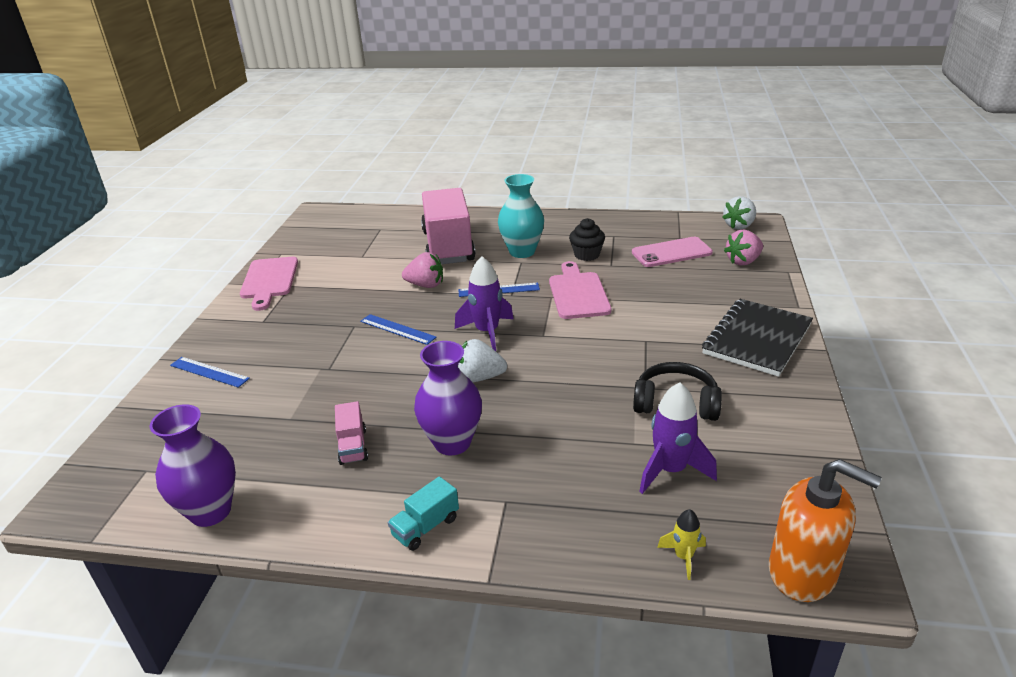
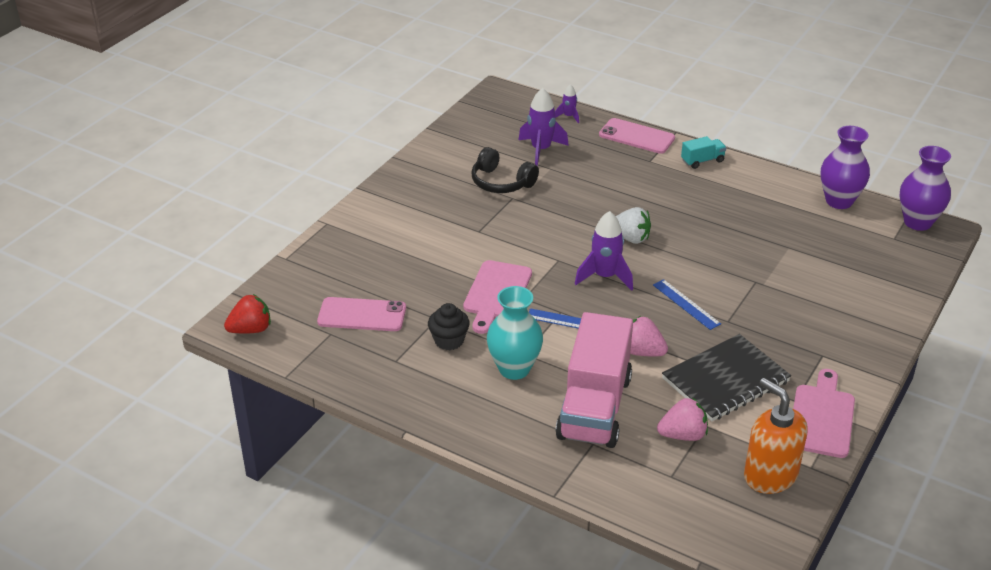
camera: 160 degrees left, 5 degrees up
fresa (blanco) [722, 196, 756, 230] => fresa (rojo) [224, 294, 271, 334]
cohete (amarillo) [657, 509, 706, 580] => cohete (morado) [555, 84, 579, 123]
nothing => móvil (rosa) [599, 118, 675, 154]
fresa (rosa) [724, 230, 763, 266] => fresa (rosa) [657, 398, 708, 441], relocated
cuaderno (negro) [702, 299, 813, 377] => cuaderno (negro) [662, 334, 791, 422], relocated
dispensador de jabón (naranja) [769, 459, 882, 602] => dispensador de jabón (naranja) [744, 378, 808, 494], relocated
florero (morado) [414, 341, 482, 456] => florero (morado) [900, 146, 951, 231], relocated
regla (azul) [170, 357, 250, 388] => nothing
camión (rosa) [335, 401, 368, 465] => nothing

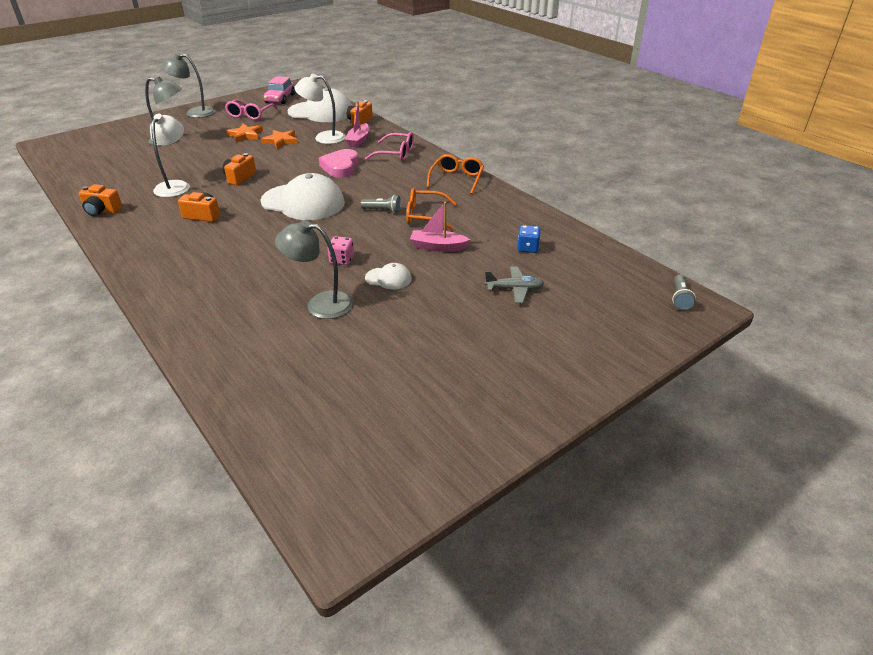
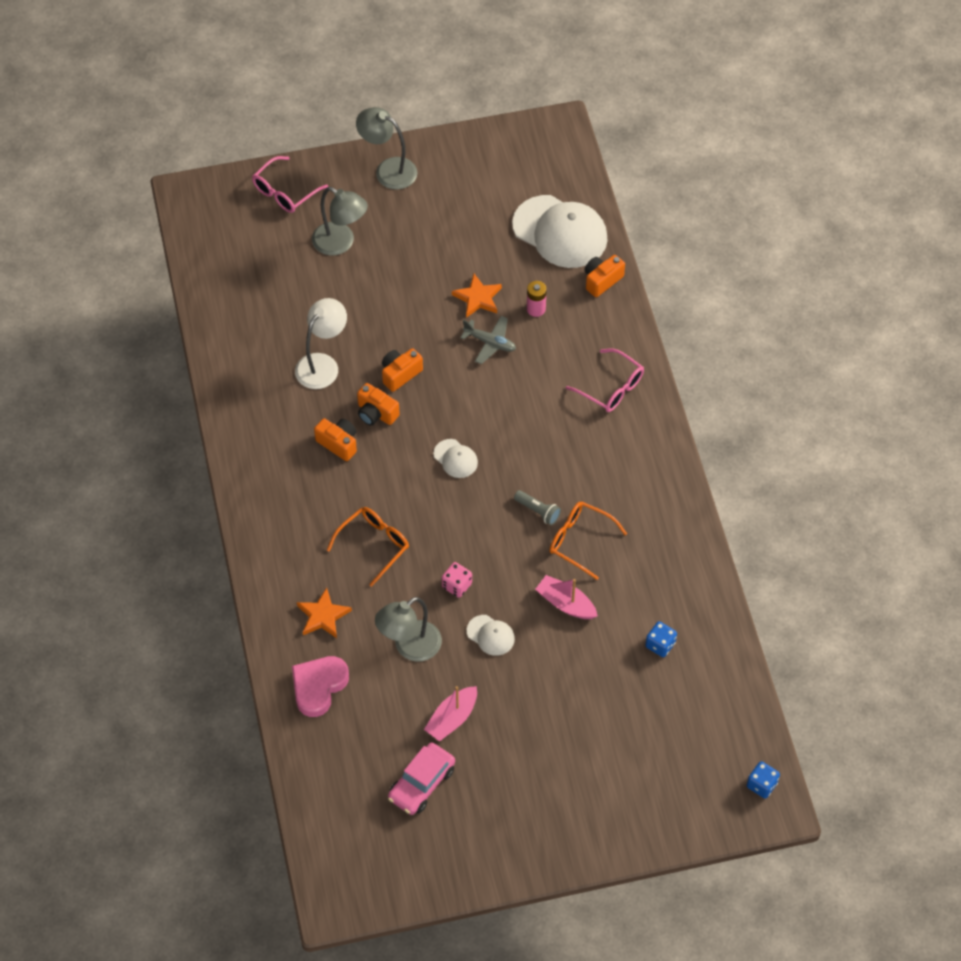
camera: 25 degrees right, 20 degrees up
gafas (rosa) [225, 99, 278, 120] => gafas (rosa) [252, 156, 328, 213], relocated
corazón (rosa) [319, 149, 359, 178] => corazón (rosa) [292, 656, 349, 717], relocated
estrella (naranja) [226, 124, 263, 142] => estrella (naranja) [297, 588, 352, 638], relocated
gafas (naranja) [427, 154, 484, 194] => gafas (naranja) [327, 507, 409, 587], relocated
cámara (naranja) [79, 184, 123, 216] => cámara (naranja) [357, 383, 400, 426], relocated
lámpara (gris) [275, 220, 353, 319] => lámpara (gris) [375, 597, 442, 662], 75 degrees counterclockwise
coche (rosa) [263, 76, 295, 104] => coche (rosa) [388, 742, 455, 815], relocated
barco (rosa) [345, 101, 370, 148] => barco (rosa) [424, 686, 477, 742], relocated
gorra (blanco) [260, 173, 345, 220] => gorra (blanco) [433, 439, 478, 478], x0.46
avión (gris) [485, 266, 544, 303] => avión (gris) [460, 316, 516, 364], relocated
lámpara (blanco) [294, 73, 346, 144] => pila (rosa) [527, 281, 547, 317]
lámpara de mano (gris) [672, 275, 696, 310] => dado (azul) [747, 761, 780, 799]

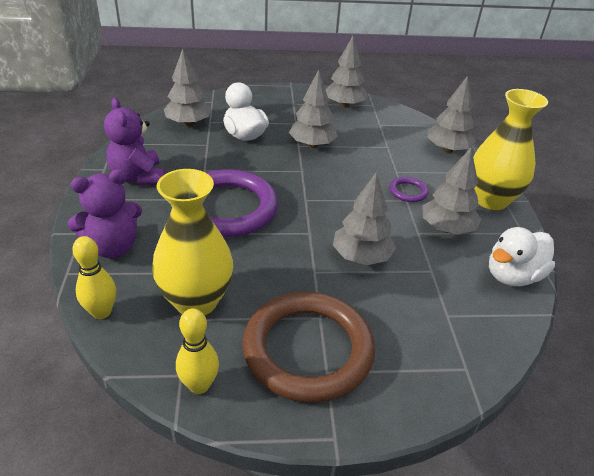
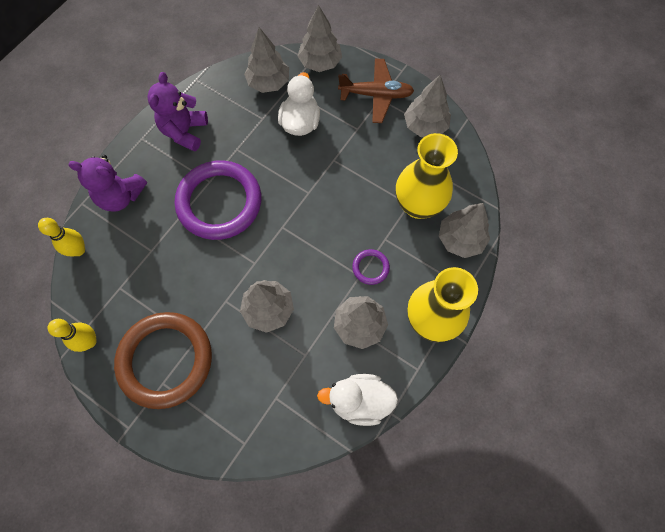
camera: 40 degrees right, 30 degrees up
árbol (gris) [289, 69, 338, 148] => árbol (gris) [297, 5, 342, 72], relocated
nothing => avión (marrón) [338, 58, 414, 123]
florero (amarillo) [152, 169, 233, 316] => florero (amarillo) [396, 133, 458, 219], relocated

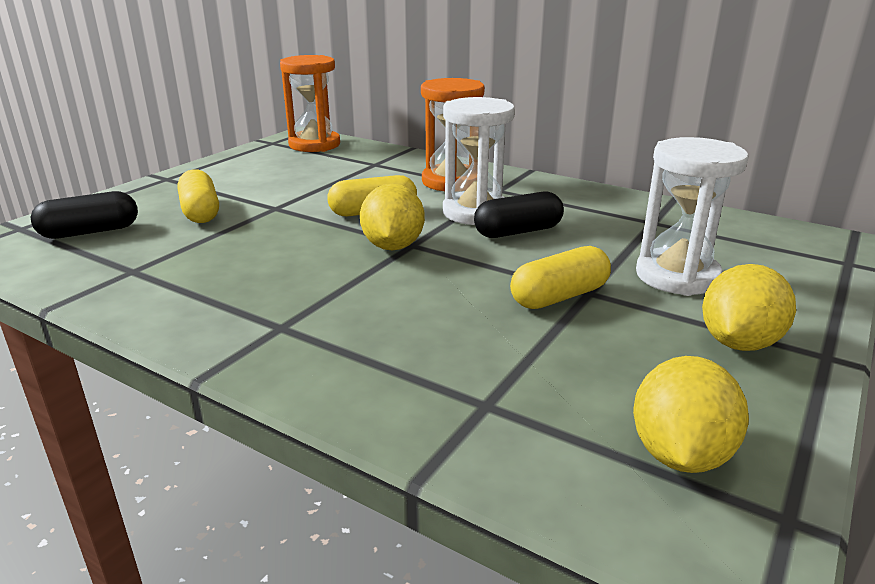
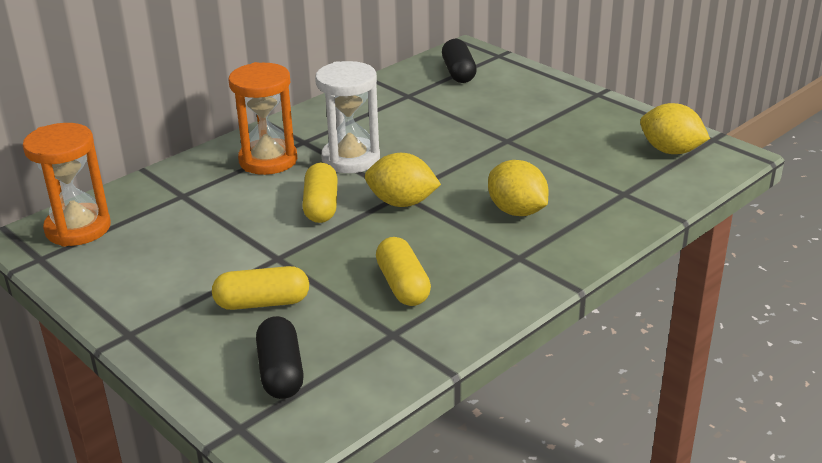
camera: 75 degrees left, 5 degrees up
cápsula (amarillo) [510, 246, 611, 309] => cápsula (amarillo) [376, 237, 431, 306], relocated
cápsula (negro) [474, 192, 564, 238] => cápsula (negro) [442, 39, 477, 83], relocated
limón (amarillo) [702, 264, 796, 351] => limón (amarillo) [488, 160, 549, 216], relocated
reloj de arena (blanco) [636, 137, 749, 296] => nothing

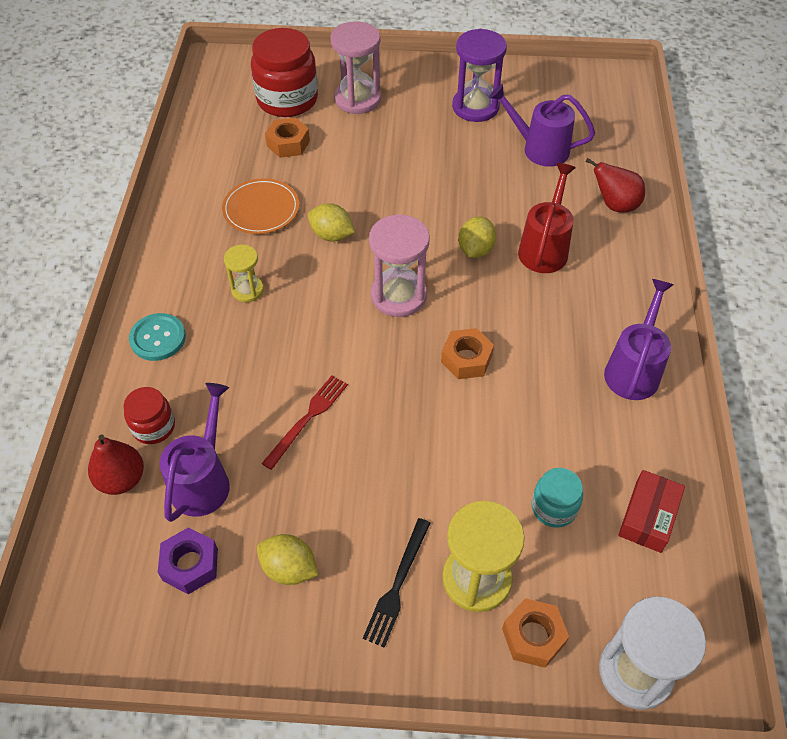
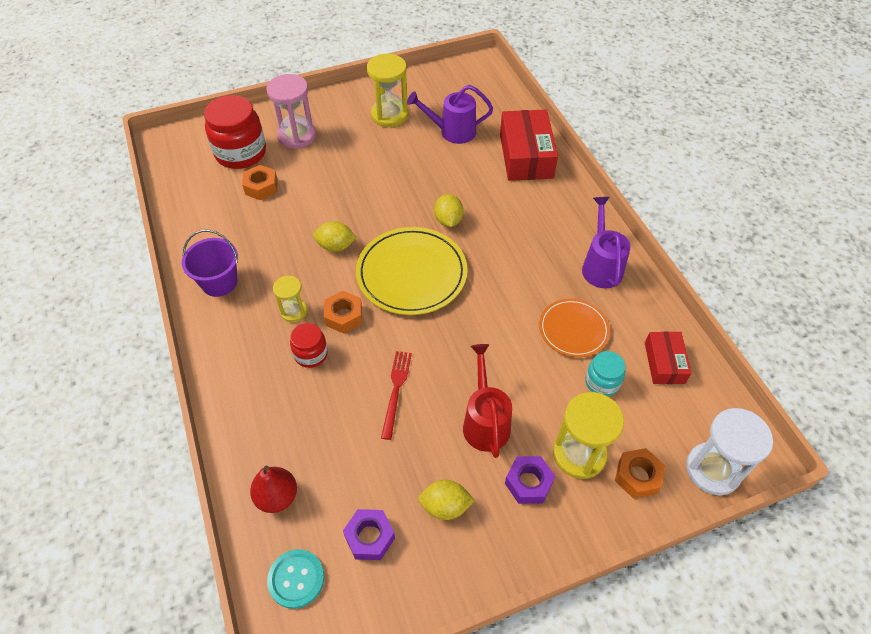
camera: 25 degrees left, 0 degrees up
nothing => balde (morado) [181, 230, 238, 297]
botón (turquesa) [129, 313, 186, 361] => botón (turquesa) [267, 549, 324, 609], relocated
tarro (rojo) [123, 387, 175, 444] => tarro (rojo) [290, 323, 328, 368], relocated
tuerca (naranja) [441, 328, 494, 379] => tuerca (naranja) [324, 291, 362, 334], relocated
reloj de arena (rosa) [369, 214, 430, 317] => plato (amarillo) [356, 227, 468, 315]
reloj de arena (morado) [452, 29, 507, 122] => reloj de arena (amarillo) [367, 54, 408, 127]
regadera (rojo) [518, 163, 576, 273] => regadera (rojo) [463, 344, 512, 458], relocated
pera (rojo) [586, 158, 645, 213] => caja (rojo) [500, 110, 558, 181]
tenedor (negro) [363, 518, 430, 648] => tuerca (morado) [505, 456, 555, 504]
plato (naranja) [222, 178, 299, 234] => plato (naranja) [539, 298, 610, 357], relocated
regadera (morado) [160, 383, 230, 522] => nothing

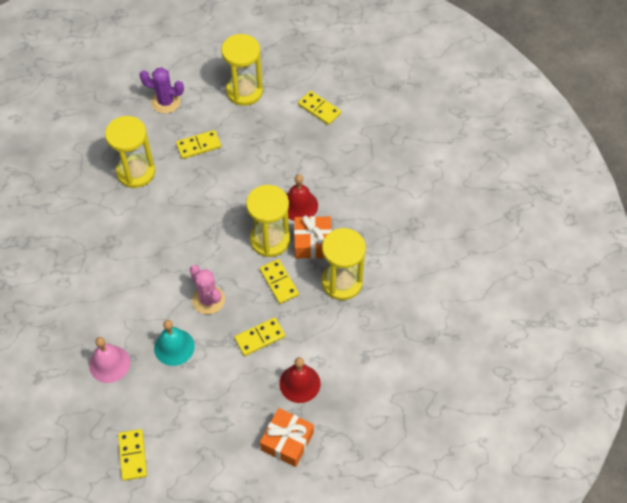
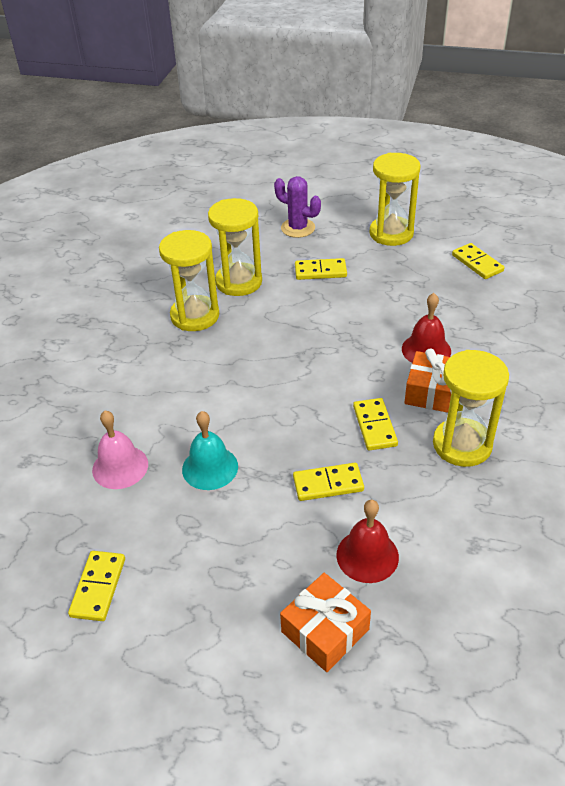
camera: 20 degrees right, 15 degrees down
reloj de arena (amarillo) [246, 185, 290, 257] => reloj de arena (amarillo) [159, 230, 219, 331], relocated
cactus (rosa) [190, 265, 225, 314] => nothing

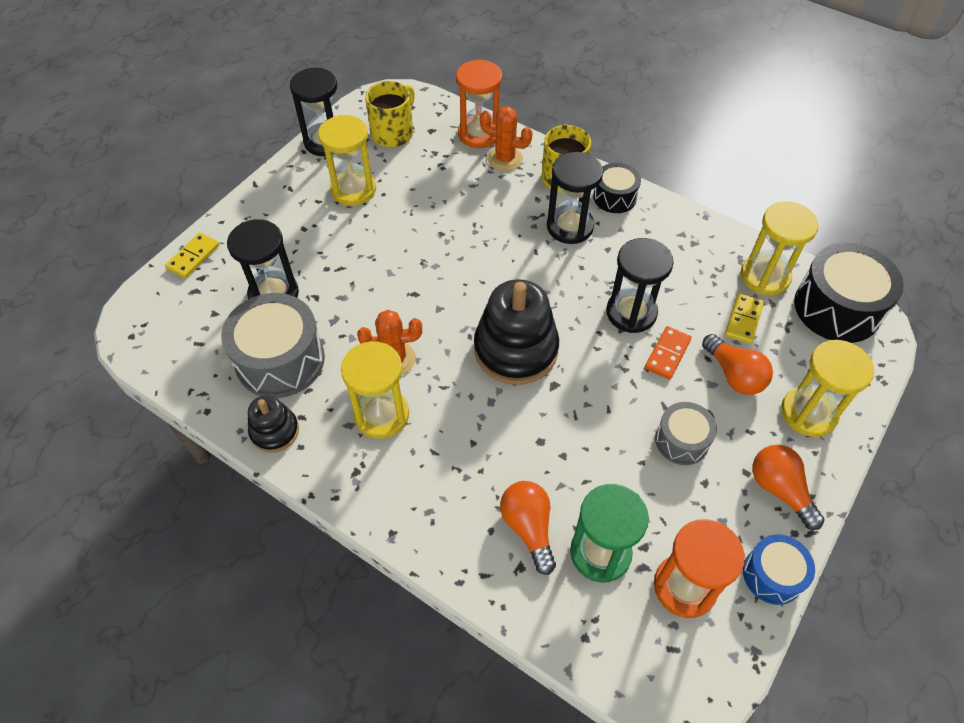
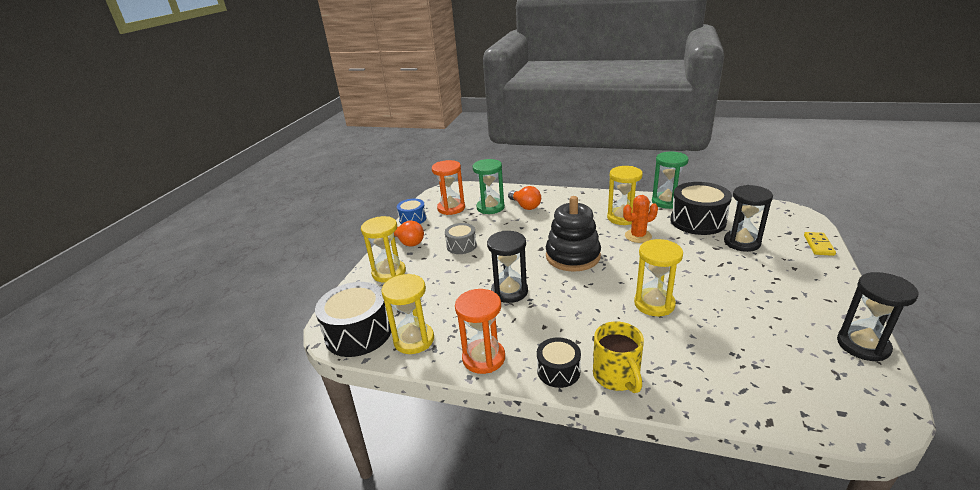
camera: 165 degrees right, 25 degrees down
reloj de arena (naranja) [456, 59, 502, 148] => reloj de arena (naranja) [455, 289, 505, 374], relocated
reloj de arena (amarillo) [318, 115, 376, 206] => reloj de arena (amarillo) [634, 239, 683, 316], relocated
juguete apilable (negro) [248, 395, 299, 453] => reloj de arena (verde) [652, 152, 689, 209]
tambor (gris) [221, 293, 325, 398] => tambor (negro) [670, 182, 732, 235]
taza (amarillo) [365, 81, 415, 147] => nothing
cactus (naranja) [480, 106, 533, 171] => nothing
reloj de arena (negro) [547, 152, 603, 244] => nothing
ficha de dominó (naranja) [645, 326, 692, 380] => nothing
bombilla (naranja) [702, 334, 773, 395] => nothing
ficha de dominó (amarillo) [725, 293, 764, 344] => nothing

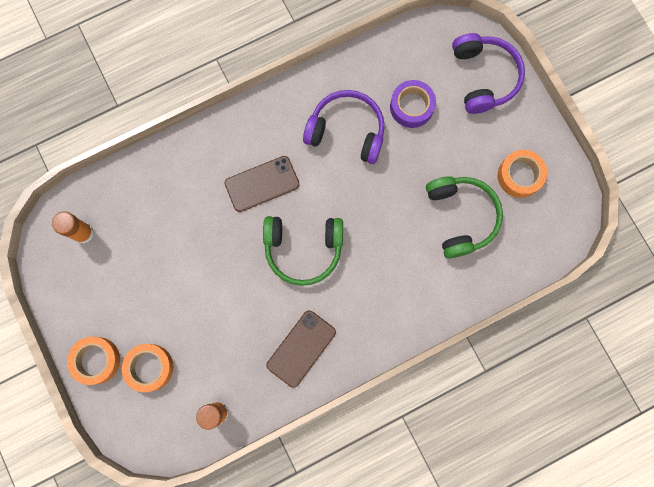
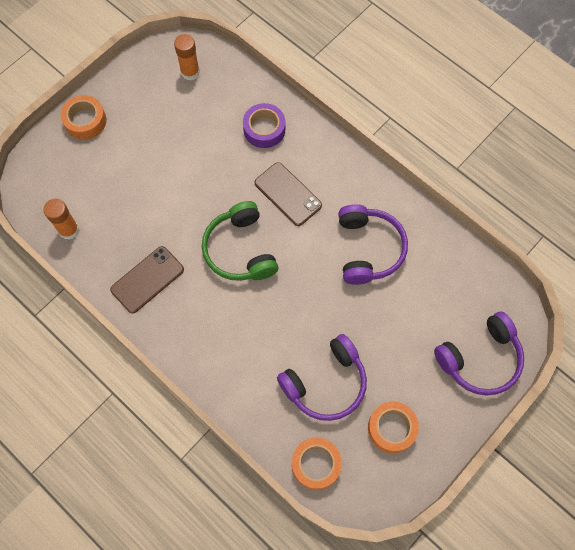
camera: 70 degrees right, 10 degrees down
móvil (marrón) [266, 310, 336, 388] => móvil (marrón) [110, 246, 184, 314], 60 degrees counterclockwise
cinta adhesiva (morado) [390, 80, 436, 128] => cinta adhesiva (morado) [243, 103, 285, 148], relocated
auriculares (verde) [426, 176, 503, 258] => auriculares (morado) [277, 334, 367, 421]
cinta adhesiva (naranja) [122, 344, 173, 392] => cinta adhesiva (naranja) [292, 437, 342, 490], relocated

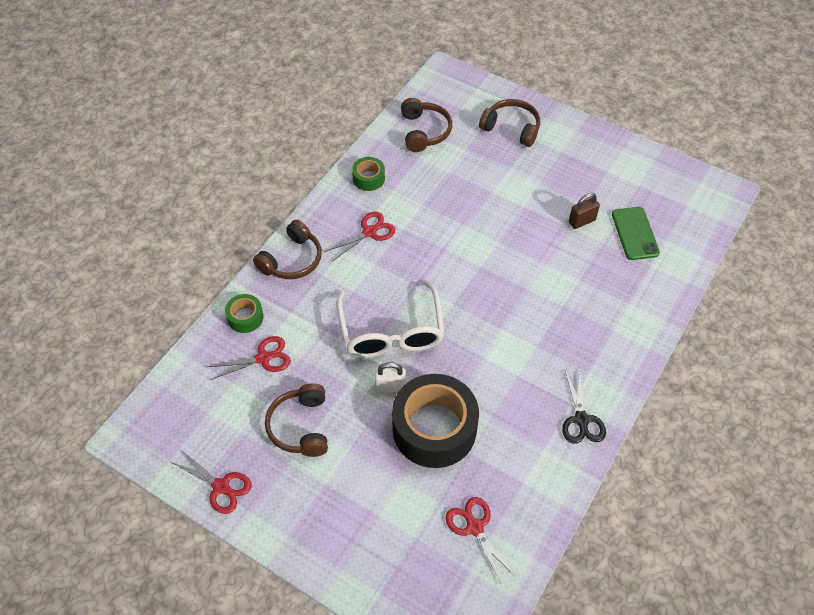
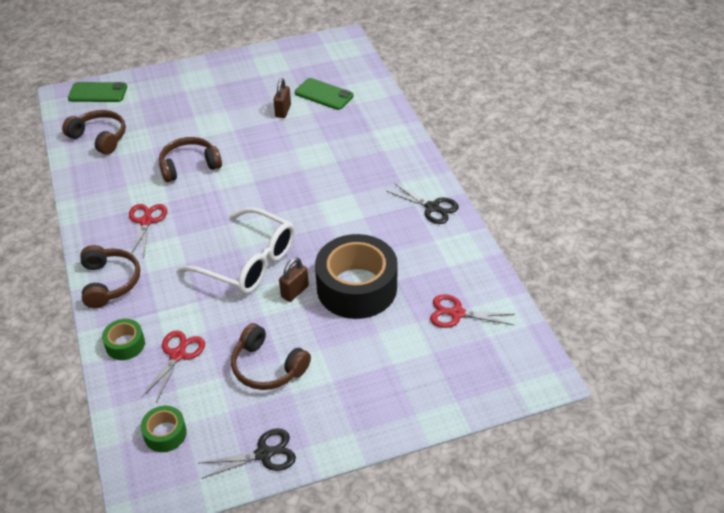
camera: 50 degrees left, 10 degrees down
nothing => móvil (verde) [68, 82, 127, 102]
cinta adhesiva (verde) [352, 157, 385, 191] => cinta adhesiva (verde) [141, 406, 187, 452], relocated
auriculares (marrón) [479, 99, 540, 147] => auriculares (marrón) [159, 137, 222, 182], relocated
tijeras (rojo) [171, 449, 252, 514] => tijeras (negro) [200, 428, 296, 479]
candado (blanco) [375, 362, 406, 393] => candado (marrón) [279, 257, 309, 302]

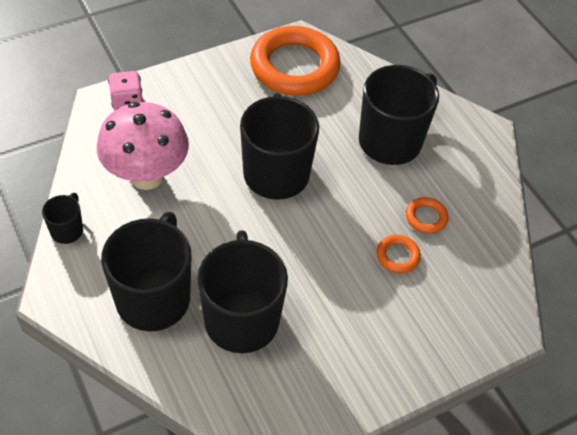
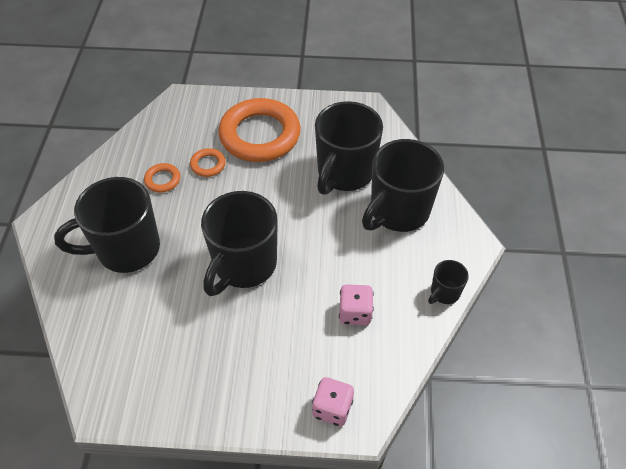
camera: 145 degrees left, 0 degrees up
anillo (naranja) [250, 26, 341, 96] => anillo (naranja) [218, 98, 301, 162], relocated
seta (rosa) [97, 102, 189, 190] => dado (rosa) [339, 284, 374, 325]

